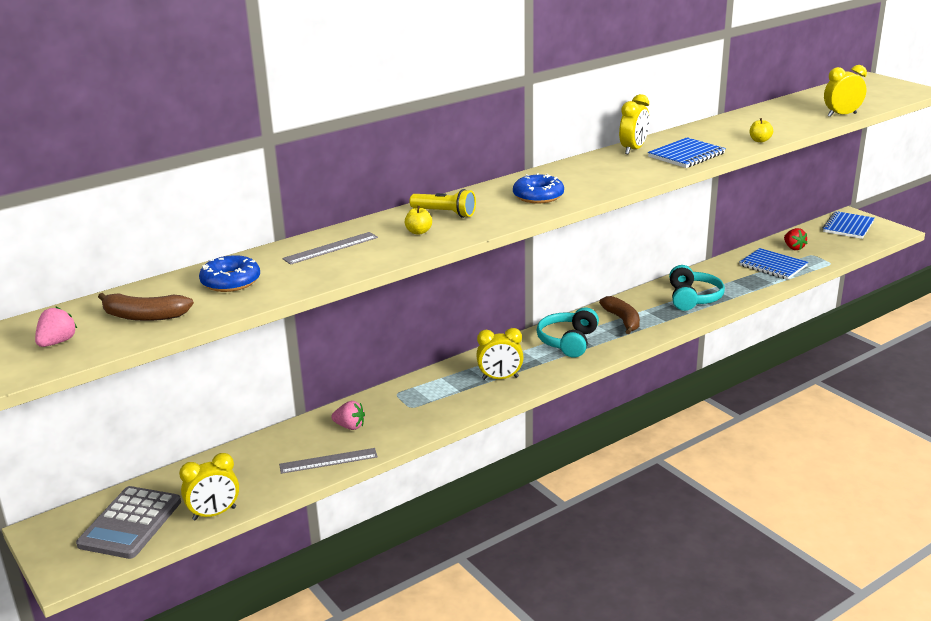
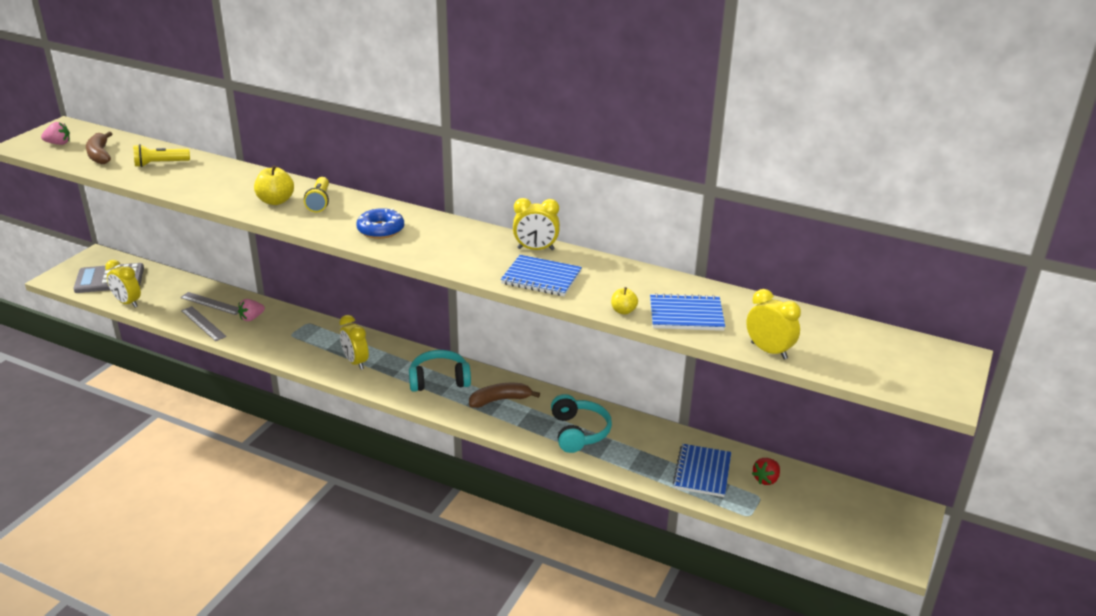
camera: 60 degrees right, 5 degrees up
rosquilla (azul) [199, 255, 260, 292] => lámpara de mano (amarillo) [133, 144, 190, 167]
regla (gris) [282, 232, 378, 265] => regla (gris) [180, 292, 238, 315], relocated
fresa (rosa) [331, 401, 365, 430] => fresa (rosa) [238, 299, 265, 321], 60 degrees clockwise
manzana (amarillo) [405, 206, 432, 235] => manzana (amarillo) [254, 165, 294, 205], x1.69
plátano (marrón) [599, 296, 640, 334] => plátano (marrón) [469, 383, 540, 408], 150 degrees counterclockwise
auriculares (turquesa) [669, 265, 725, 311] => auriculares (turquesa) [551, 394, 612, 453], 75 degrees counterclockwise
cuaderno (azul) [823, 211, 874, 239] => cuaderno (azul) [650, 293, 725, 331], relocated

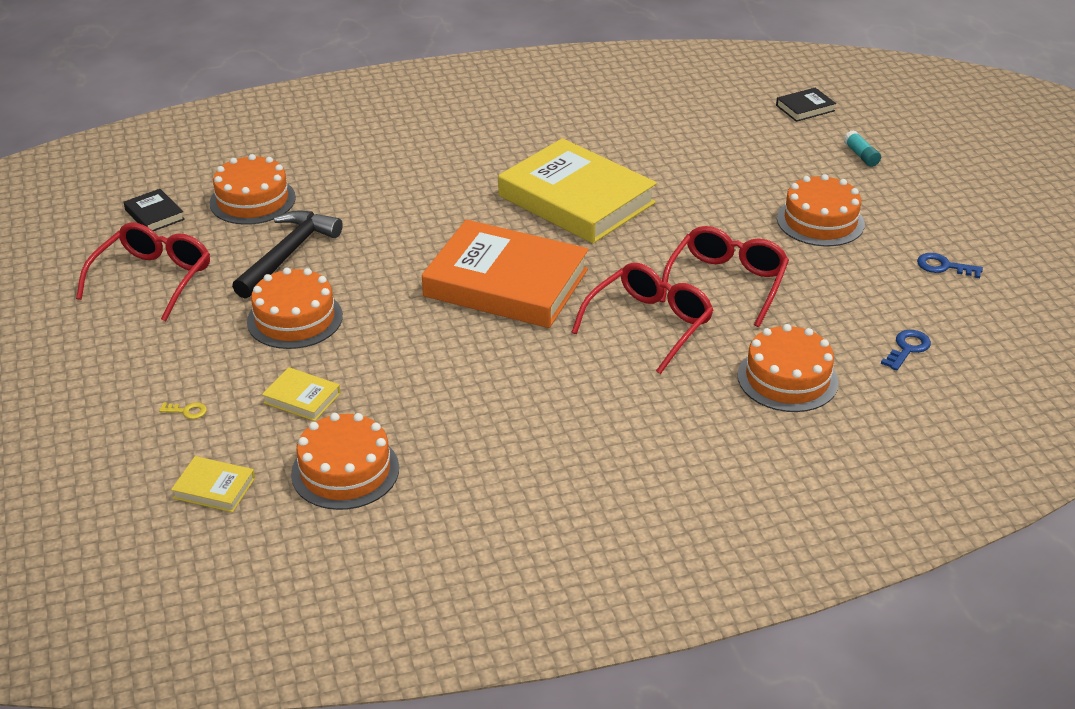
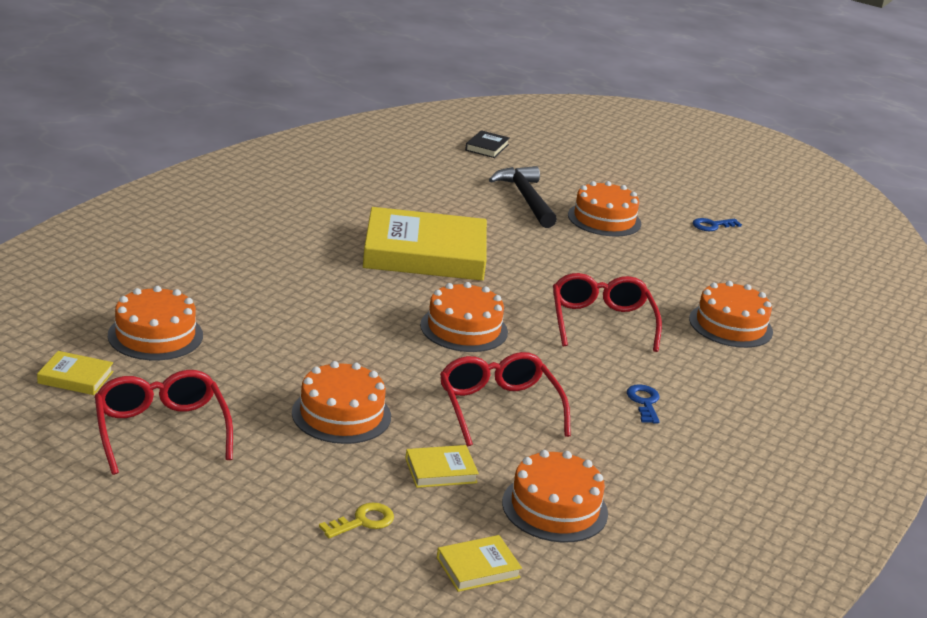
camera: 45 degrees left, 10 degrees down
libro (negro) [124, 189, 185, 231] => libro (amarillo) [37, 351, 114, 395]
llave (amarillo) [159, 402, 207, 419] => llave (amarillo) [319, 502, 394, 538], x1.53
libro (naranja) [422, 220, 589, 328] => tarta (naranja) [420, 282, 508, 352]
gafas (rojo) [659, 226, 789, 327] => gafas (rojo) [440, 352, 571, 446], relocated
martillo (negro) [232, 210, 343, 299] => martillo (negro) [489, 166, 557, 228], relocated
llave (azul) [881, 330, 931, 371] => llave (azul) [627, 384, 660, 423], relocated
barra de pegamento (turquesa) [844, 130, 881, 167] => nothing

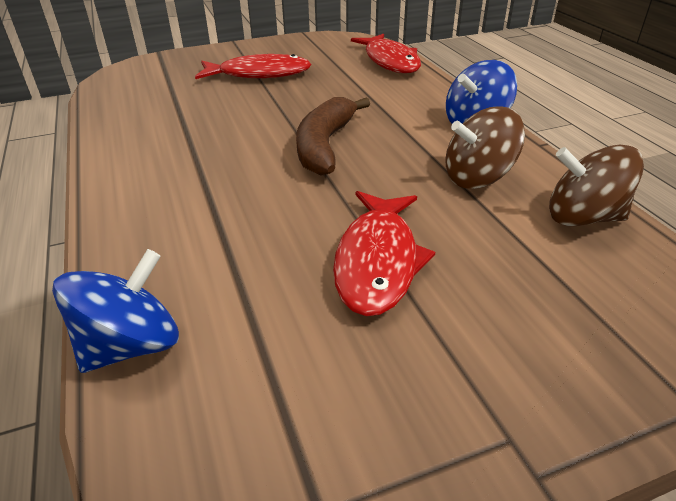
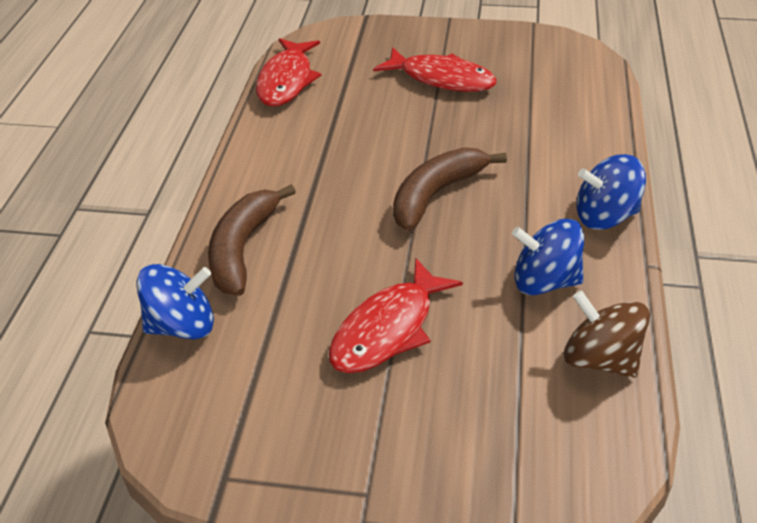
camera: 30 degrees right, 5 degrees up
nothing => plátano (marrón) [208, 184, 296, 296]
pez (rojo) [351, 34, 421, 73] => pez (rojo) [256, 38, 321, 107], relocated
peonza (marrón) [445, 106, 525, 189] => peonza (azul) [512, 219, 584, 295]

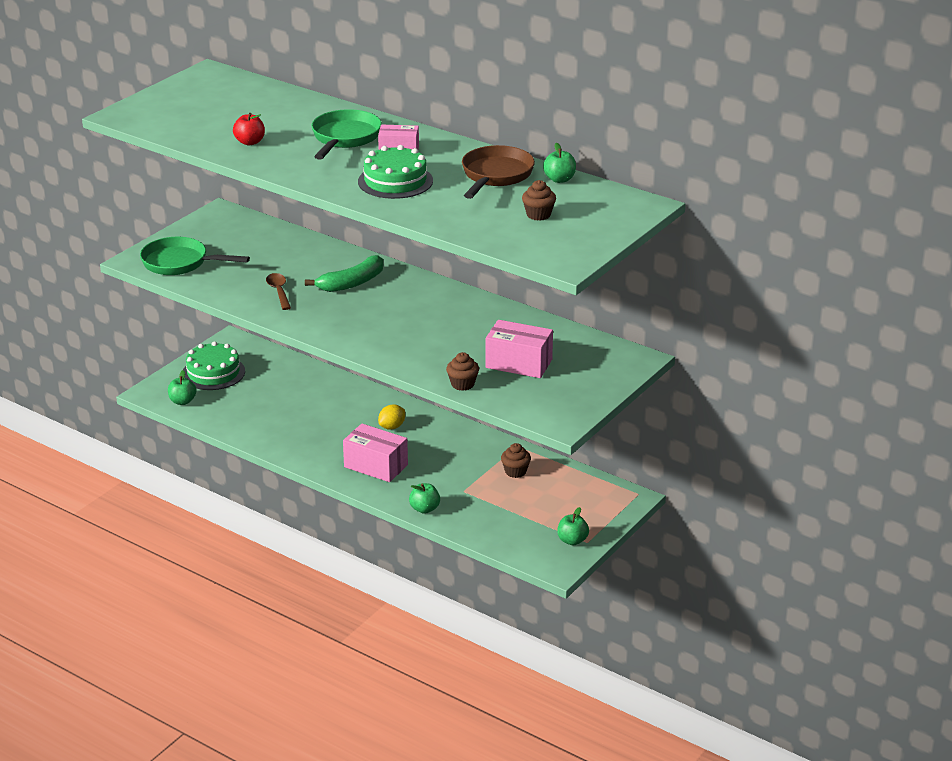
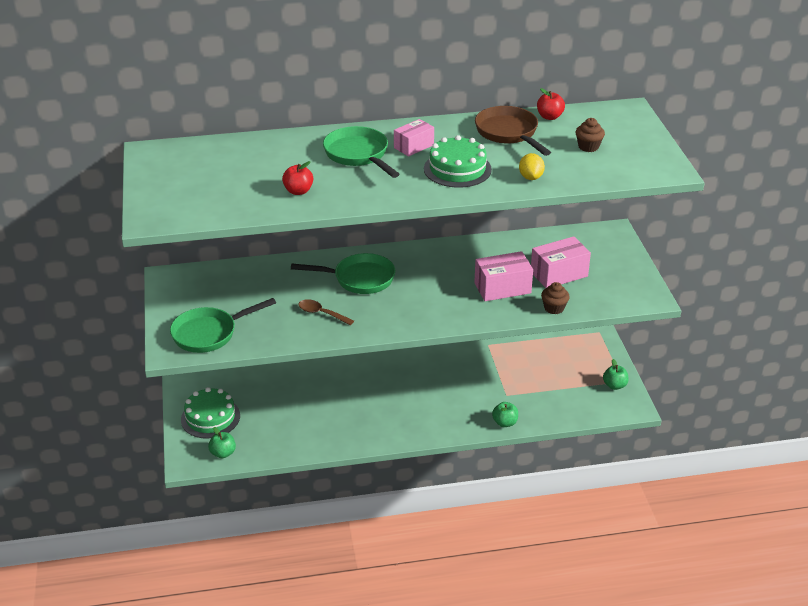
camera: 45 degrees left, 5 degrees up
plátano (verde) [305, 255, 383, 292] => sartén (verde) [291, 253, 396, 294]
caja (rosa) [343, 423, 408, 482] => caja (rosa) [474, 251, 533, 301], relocated
limón (amarillo) [378, 405, 405, 429] => limón (amarillo) [519, 153, 545, 180], relocated
manzana (verde) [543, 143, 576, 183] => manzana (rojo) [537, 88, 565, 120]
magdalena (marrón) [501, 443, 531, 478] => nothing

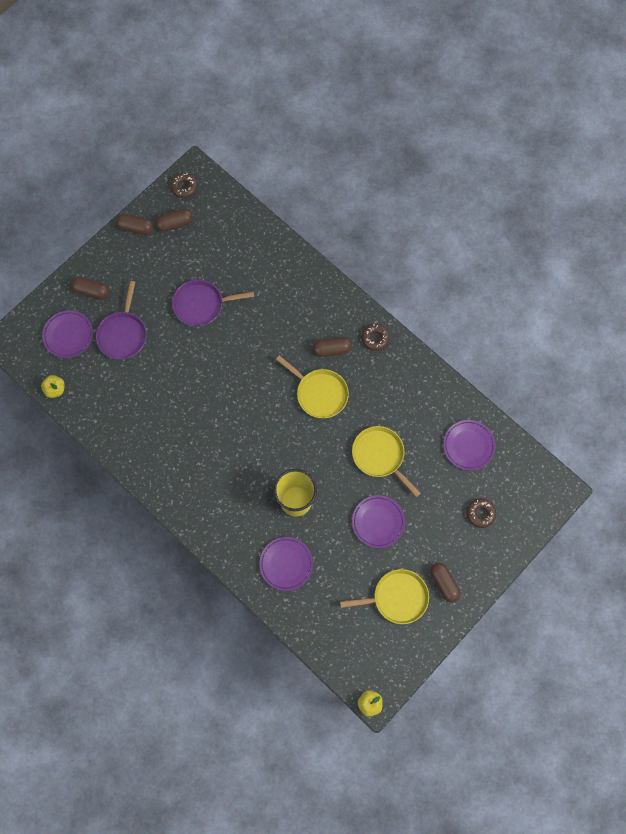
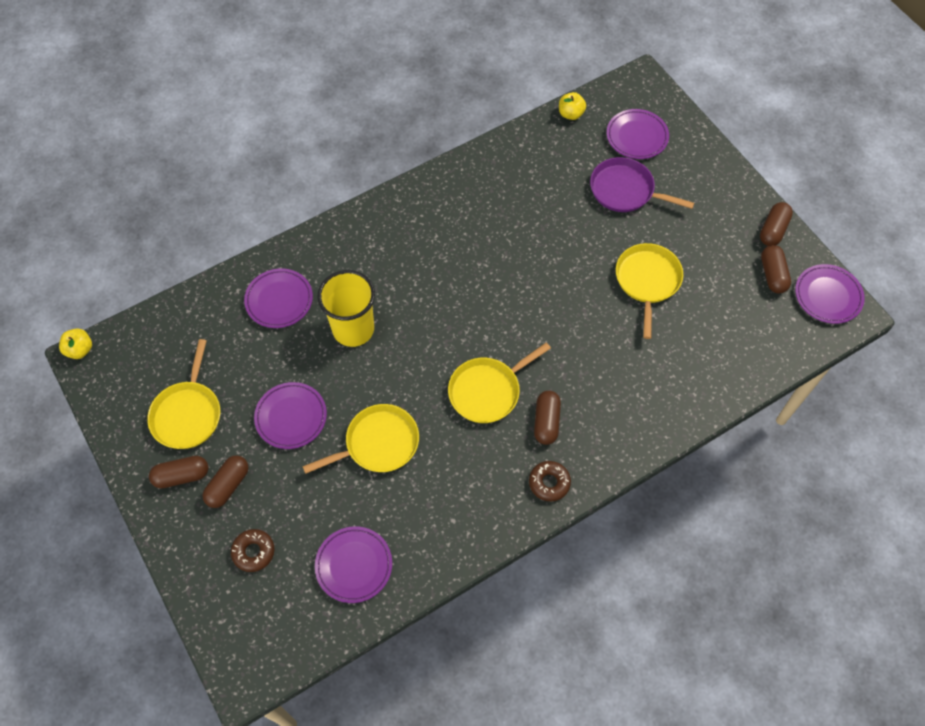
camera: 105 degrees right, 10 degrees down
cápsula (marrón) [71, 277, 109, 300] => cápsula (marrón) [202, 455, 249, 508], relocated
sartén (morado) [172, 280, 254, 327] => sartén (amarillo) [616, 243, 683, 339]
rosquilla (marrón) [170, 173, 198, 198] => plato (morado) [795, 264, 865, 324]

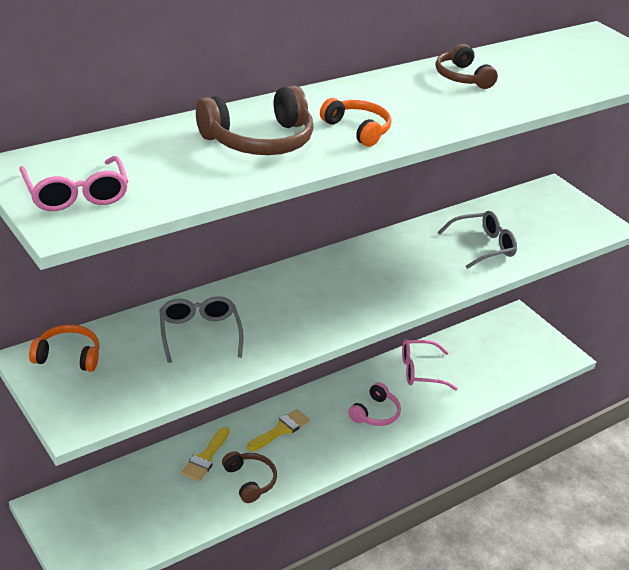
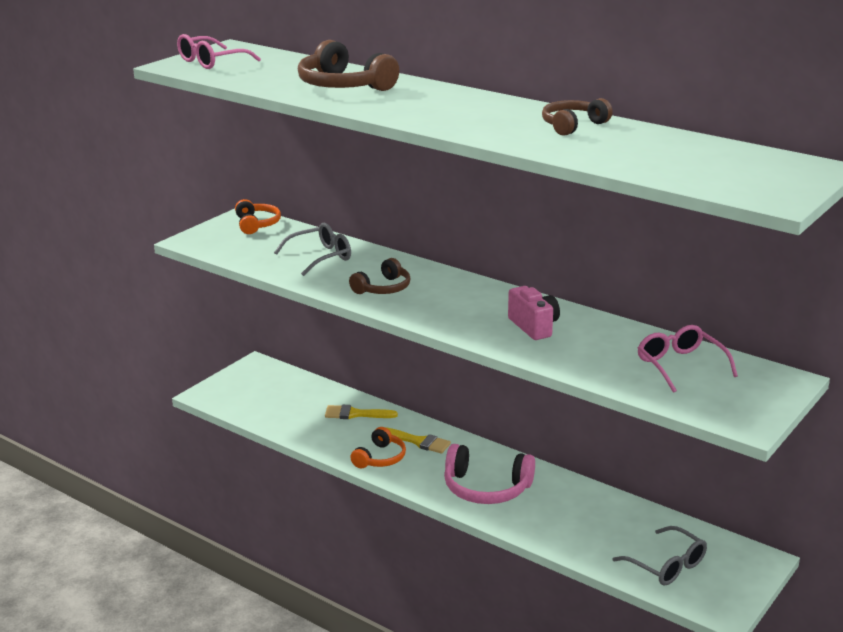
camera: 75 degrees right, 10 degrees down
auriculares (marrón) [222, 451, 277, 503] => auriculares (marrón) [349, 258, 411, 294], relocated
auriculares (naranja) [320, 98, 391, 147] => auriculares (naranja) [350, 427, 406, 468], relocated
auriculares (rosa) [348, 382, 401, 426] => auriculares (rosa) [444, 444, 535, 504], x1.59
nothing => cámara (rosa) [508, 286, 560, 340]
gafas (gris) [438, 211, 517, 269] => gafas (gris) [612, 526, 707, 586], relocated
gafas (rosa) [402, 339, 458, 390] => gafas (rosa) [638, 325, 738, 393], relocated

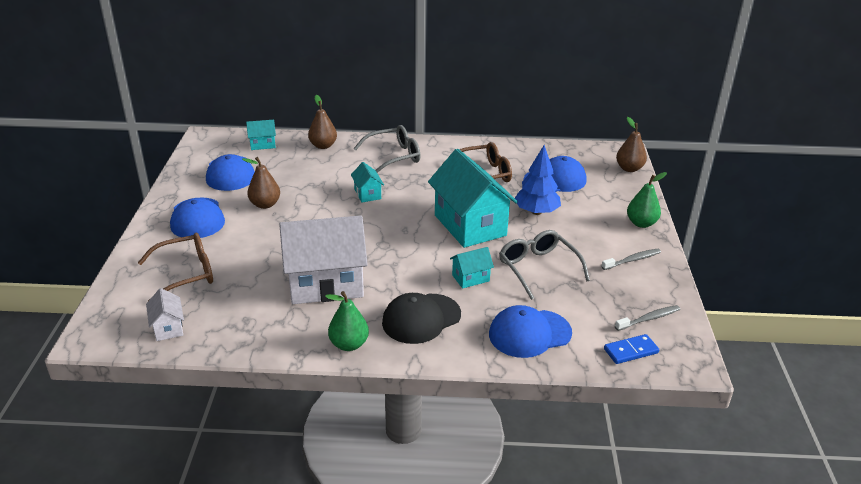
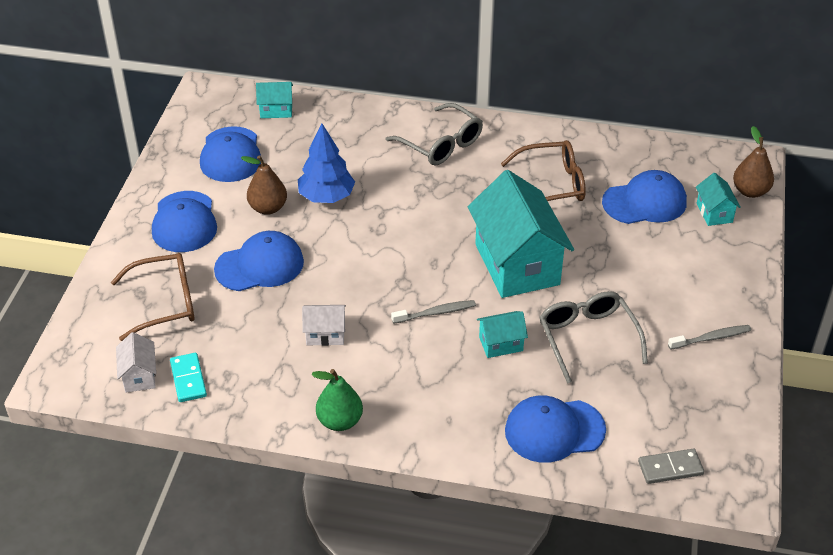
camera: 10 degrees right, 10 degrees up
nothing => ficha de dominó (turquesa) [170, 353, 207, 402]
nothing => gorra (azul) [214, 231, 304, 291]
árbol (azul) [515, 145, 561, 215] => árbol (azul) [298, 124, 355, 203], relocated
casa (blanco) [279, 215, 368, 304] => casa (blanco) [302, 305, 346, 346], x0.44
gafas (gris) [354, 125, 420, 173] => gafas (gris) [386, 103, 483, 165], 60 degrees clockwise
cepillo de dientes (gris) [615, 305, 680, 331] => cepillo de dientes (gris) [391, 300, 476, 324], relocated
ficha de dominó (azul) [604, 334, 659, 364] => ficha de dominó (gris) [638, 449, 704, 484]
casa (turquesa) [351, 162, 384, 202] => casa (turquesa) [696, 173, 741, 226], relocated
pera (marrón) [308, 95, 337, 149] => nothing
gorra (negro) [382, 293, 461, 344] => nothing
pera (verde) [627, 172, 667, 228] => nothing

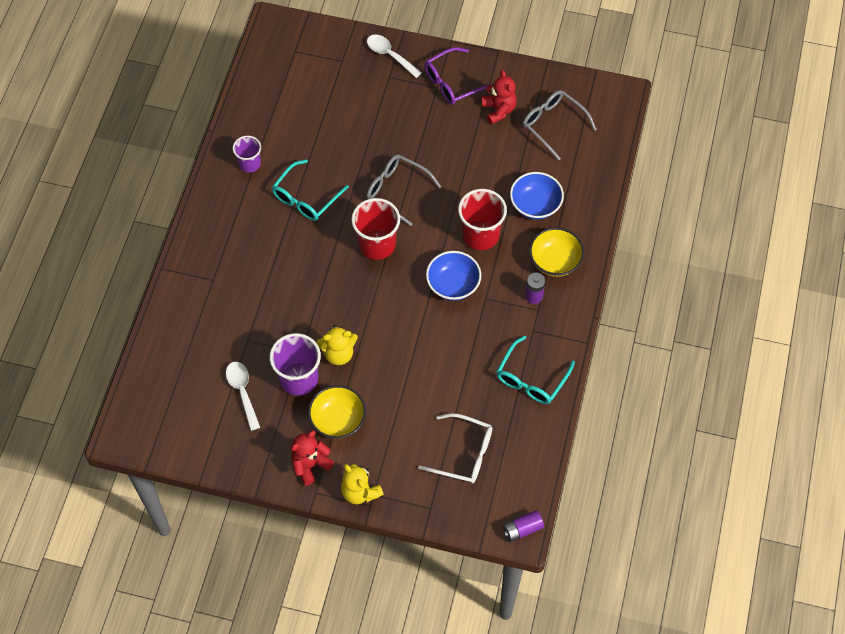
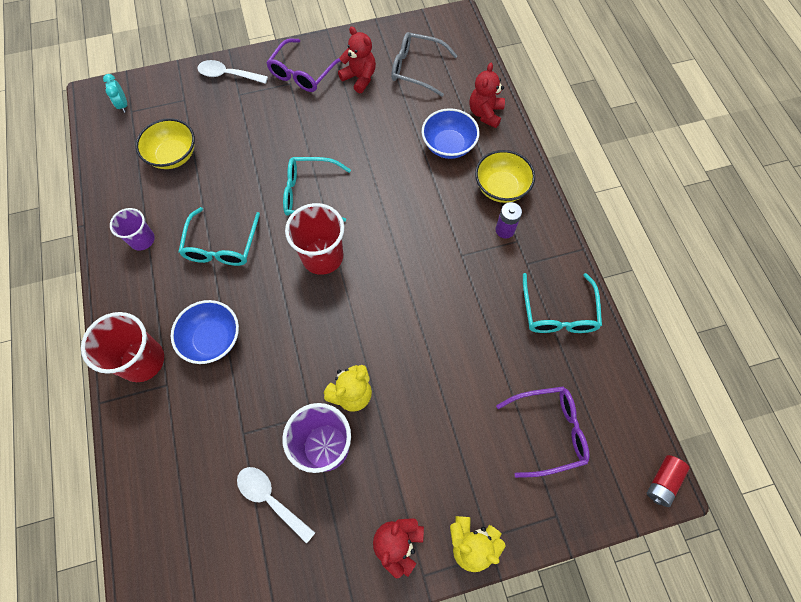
camera: 30 degrees left, 5 degrees up
vaso (rojo) [458, 189, 507, 250] => vaso (rojo) [81, 312, 164, 382], relocated
nothing => despertador (turquesa) [103, 74, 127, 113]
cuenco (amarillo) [308, 385, 366, 439] => cuenco (amarillo) [135, 118, 195, 169], relocated
cuenco (azul) [426, 251, 481, 301] => cuenco (azul) [171, 300, 239, 364], relocated
gafas (gris) [367, 155, 441, 226] => gafas (turquesa) [283, 157, 351, 222]
nothing => osito (rojo) [470, 63, 505, 128]
gafas (blanco) [418, 413, 492, 483] => gafas (morado) [496, 387, 590, 478]
pila (morado) [503, 510, 544, 542] => pila (rojo) [647, 455, 690, 507]

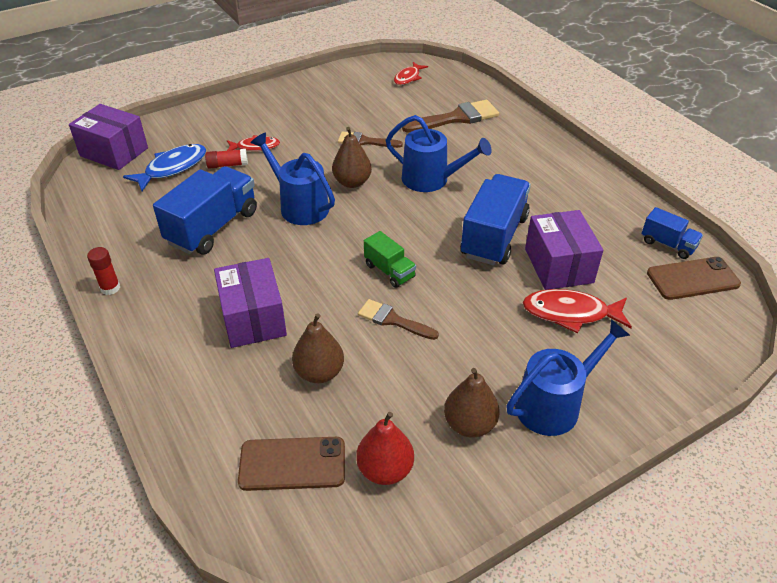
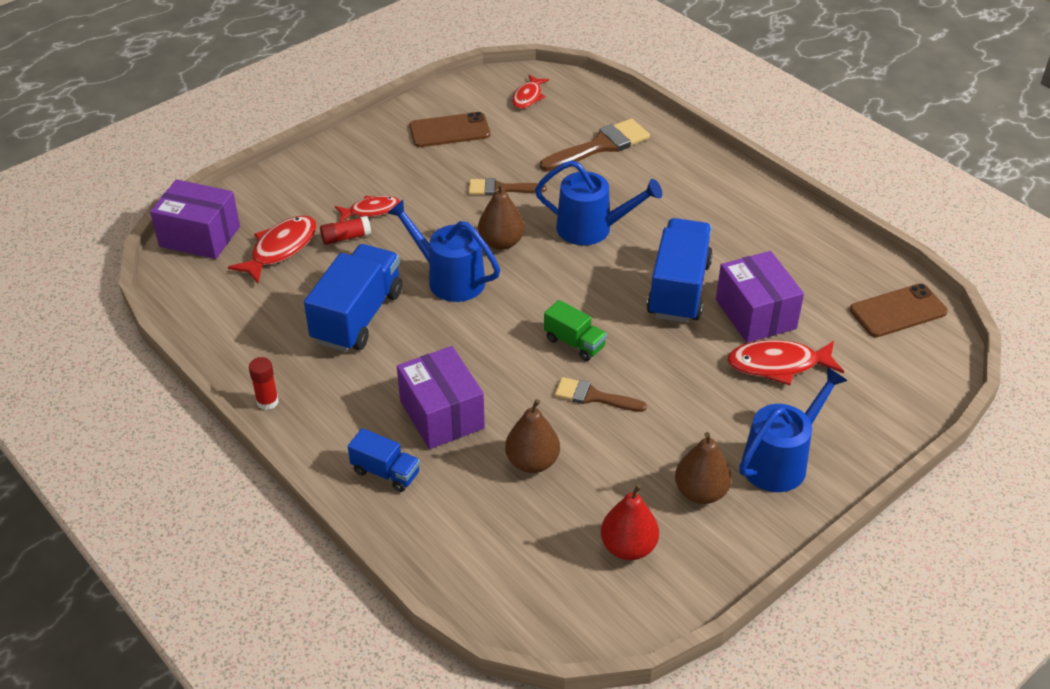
camera: 10 degrees left, 0 degrees up
pez (azul) [123, 144, 206, 191] => pez (rojo) [228, 216, 317, 283]
camión (azul) [642, 207, 703, 259] => camión (azul) [348, 428, 420, 492], relocated
móvil (marrón) [238, 437, 345, 491] => móvil (marrón) [409, 112, 490, 147], relocated

